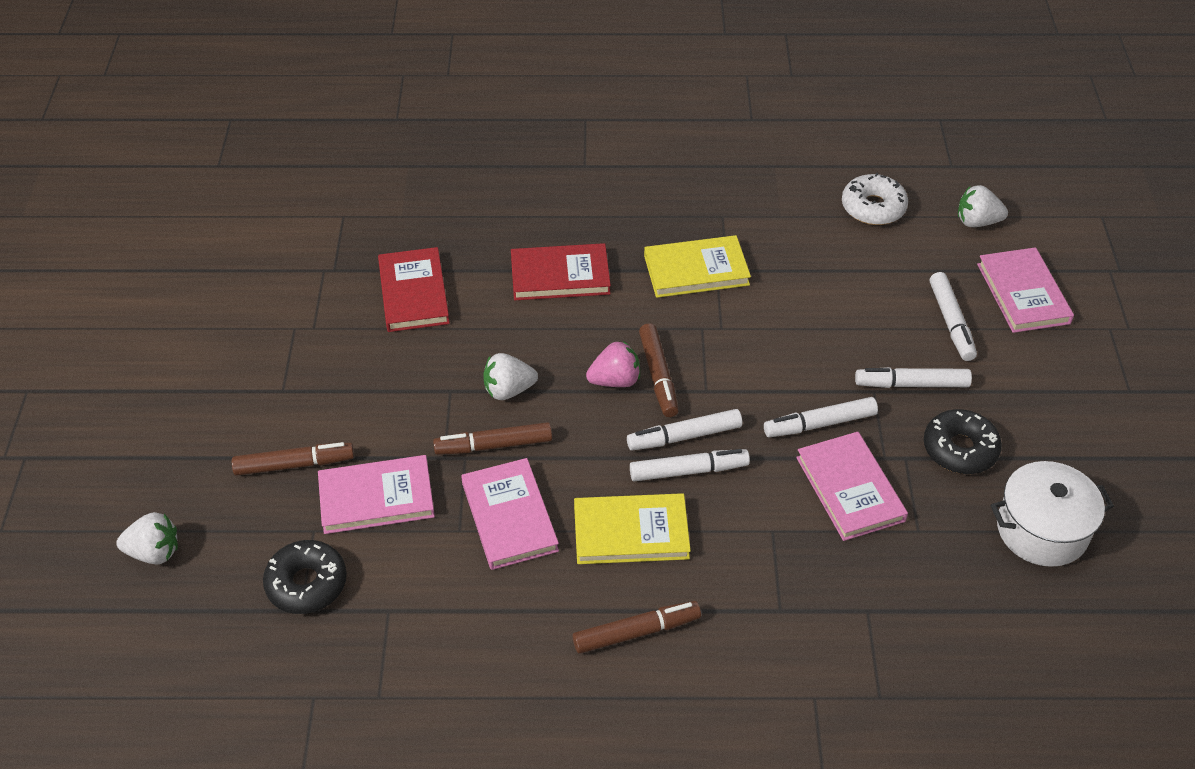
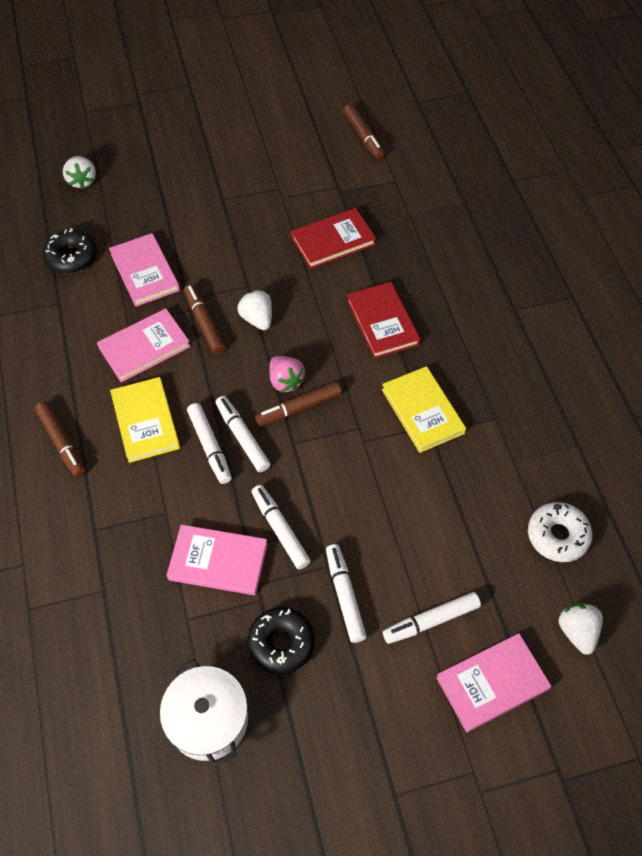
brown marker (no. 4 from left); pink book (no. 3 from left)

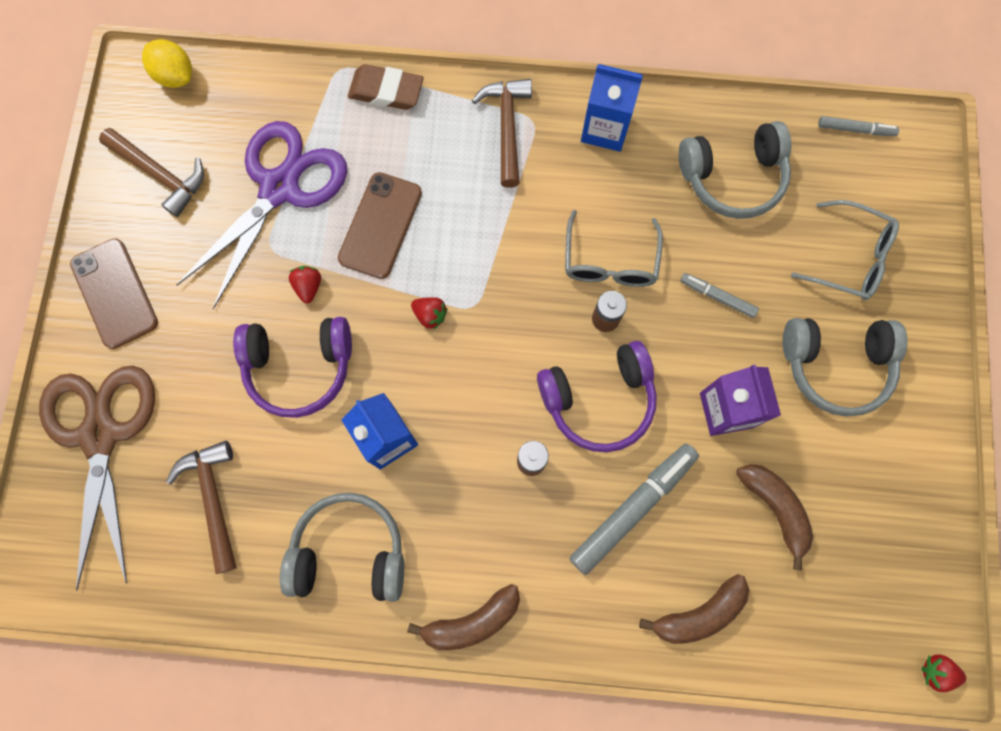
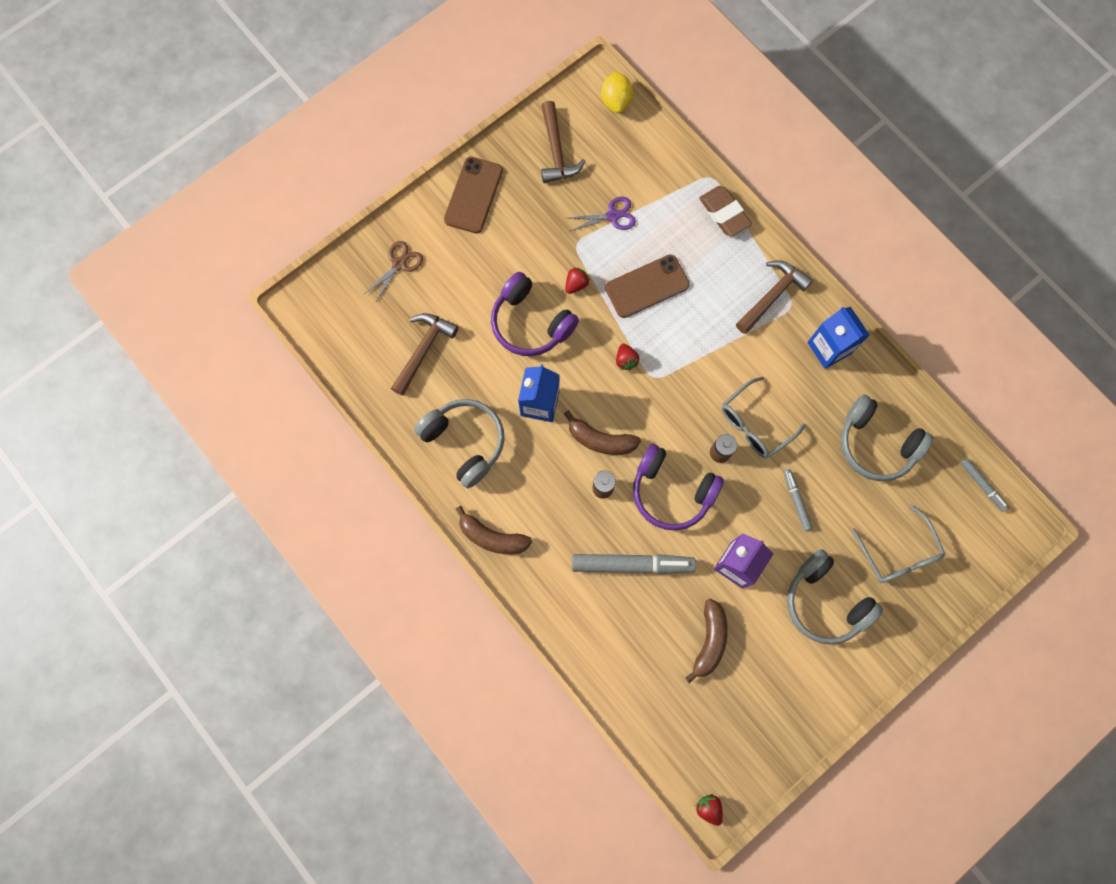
brown scissors; purple scissors; brown banana (no. 2 from left)

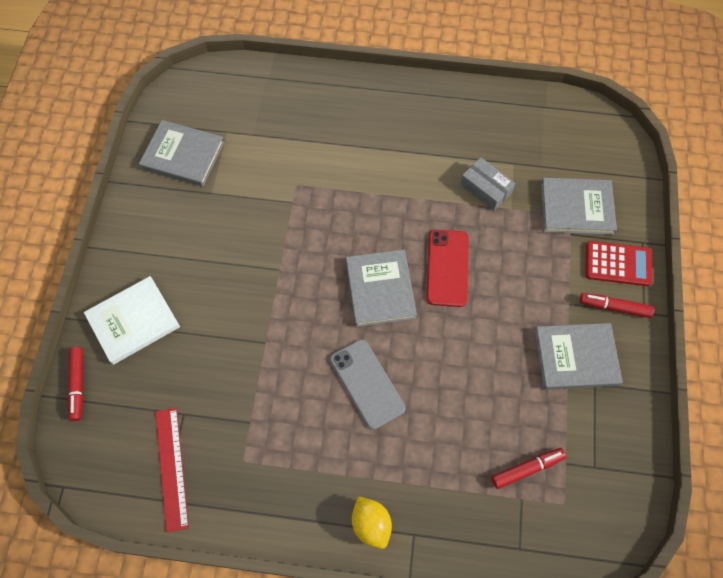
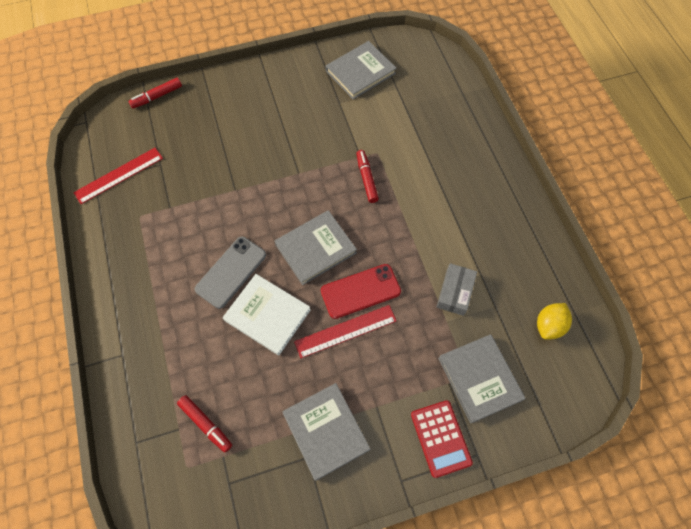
white book; grey book (no. 3 from left); yellow lemon; red marker (no. 3 from left); red ruler (no. 2 from left)

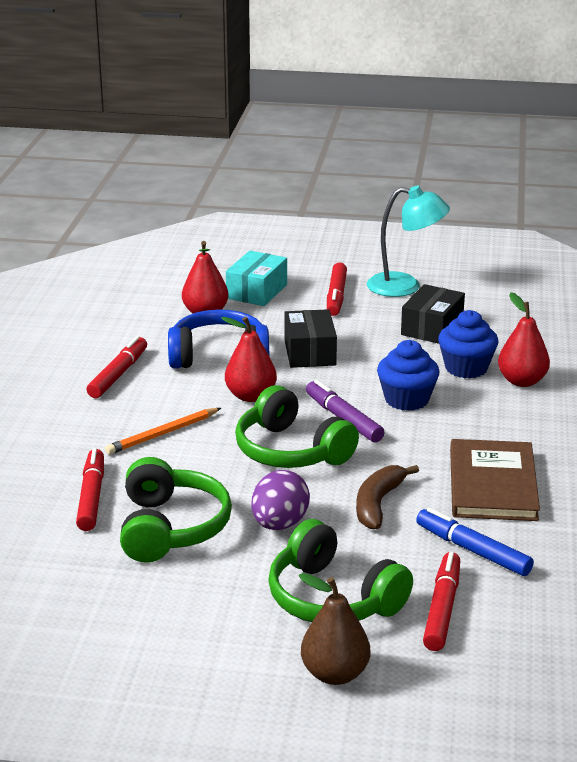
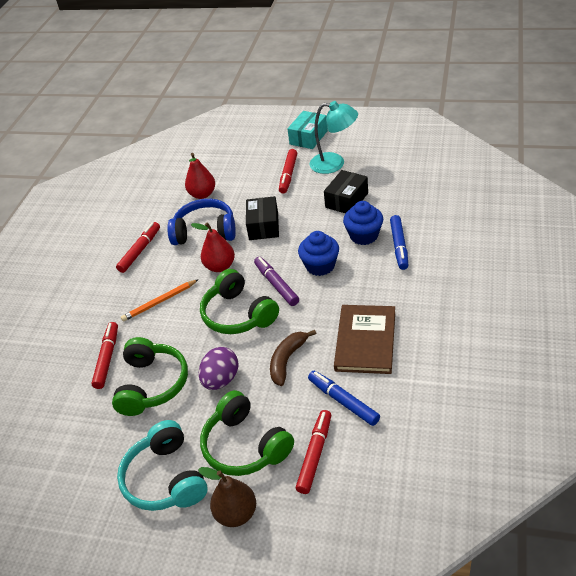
turquoise box; blue marker (no. 2 from left); turquoise headphones

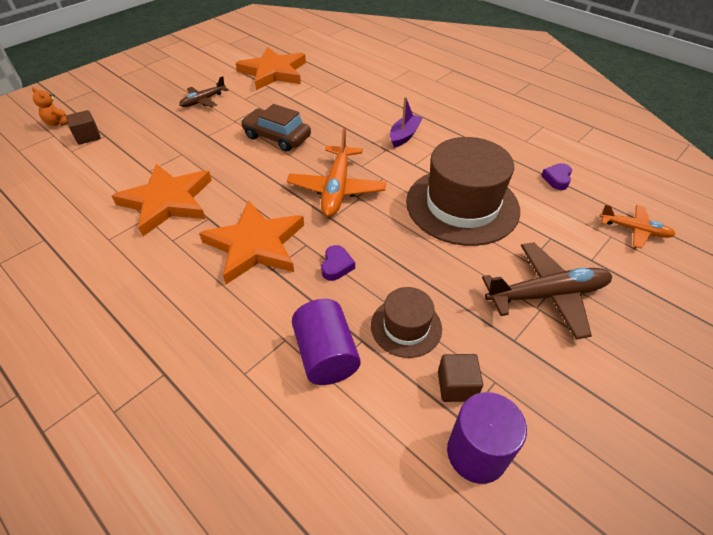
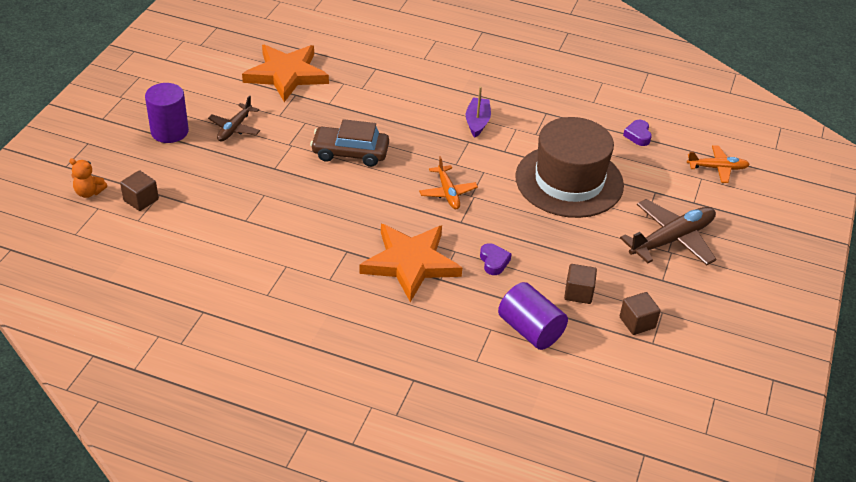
orange star (no. 1 from left in the first image); orange plane (no. 1 from left); brown cube (no. 2 from left); purple cylinder (no. 1 from left)

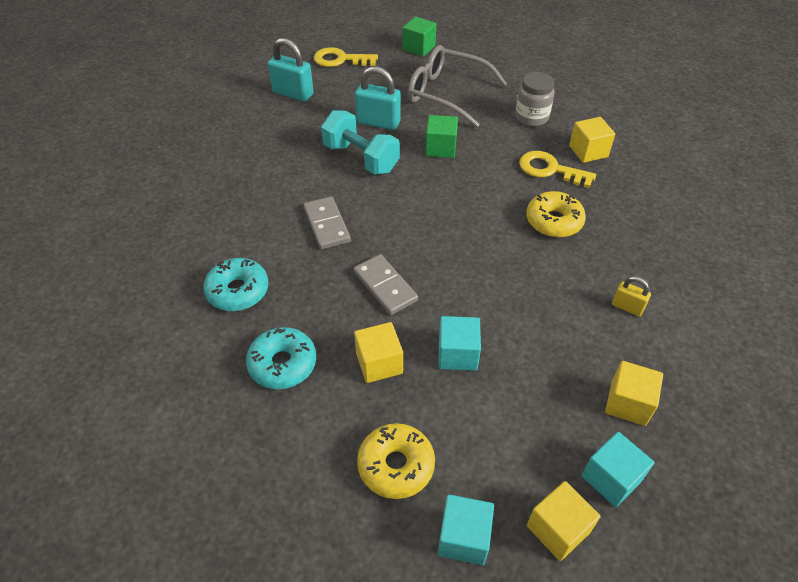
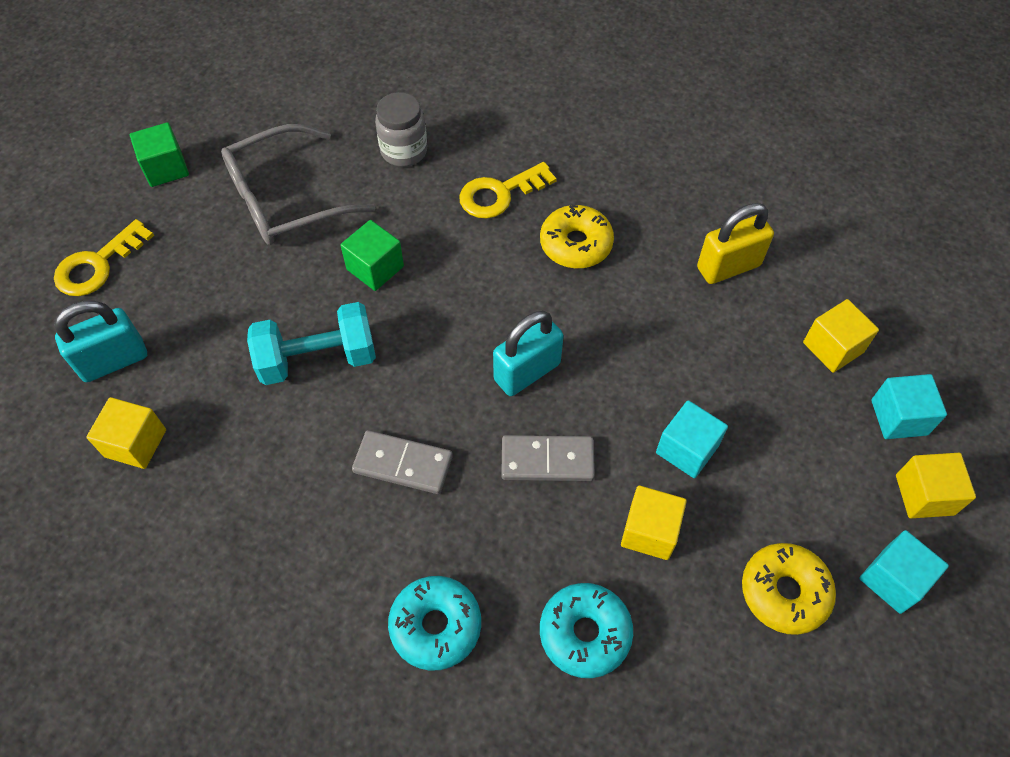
turquoise padlock (no. 2 from left); yellow cube (no. 1 from left); yellow padlock

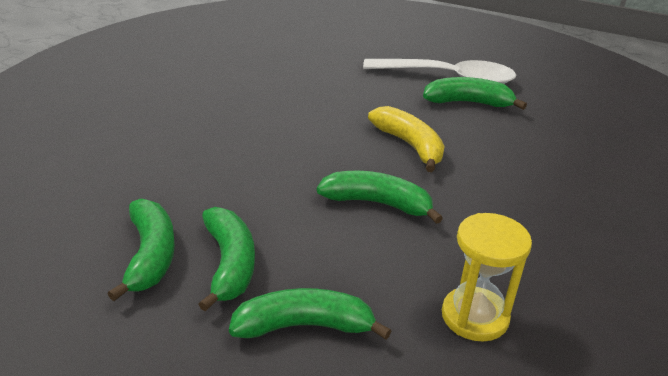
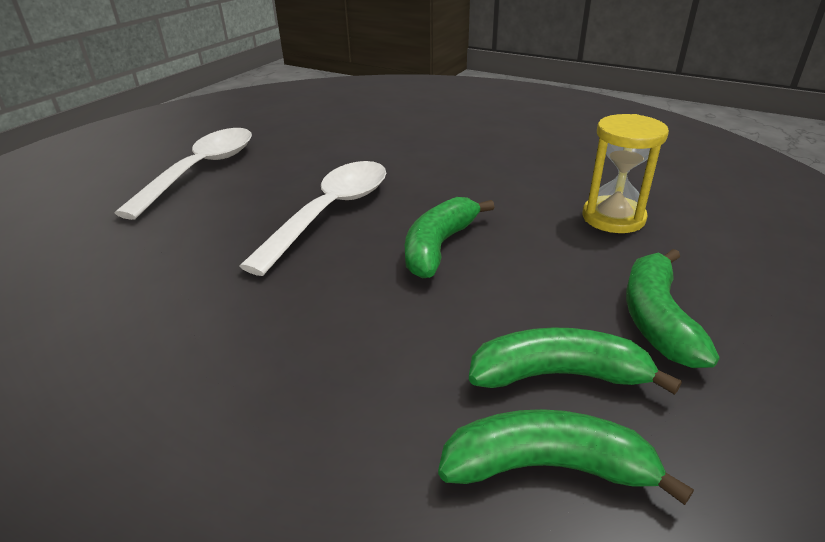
white spoon (no. 2 from left); green banana (no. 5 from left in the first image)

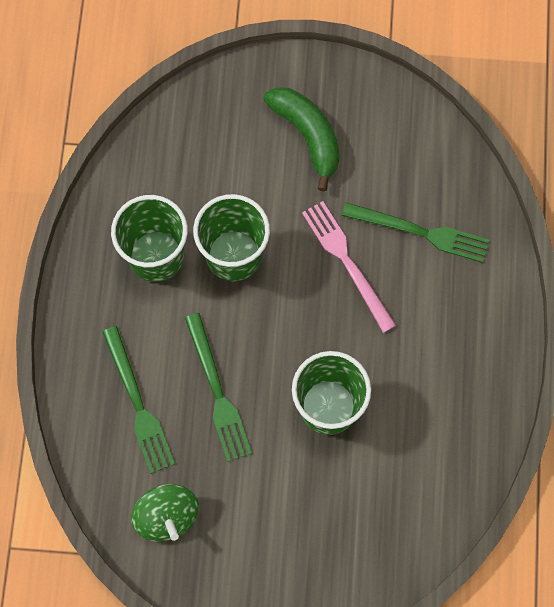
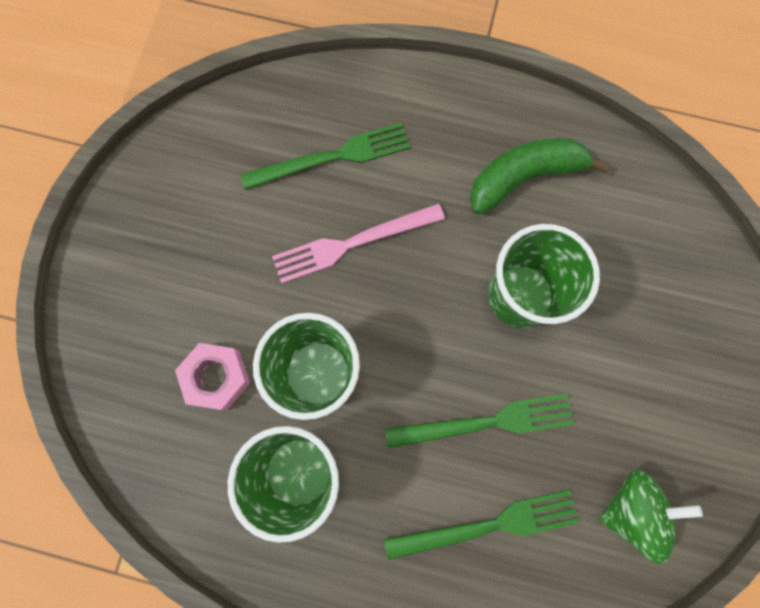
green banana; green fork (no. 1 from left); pink nut

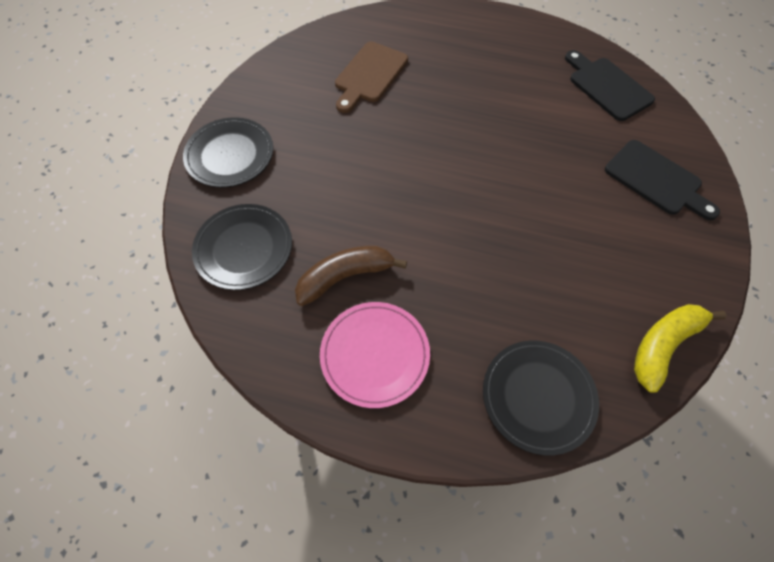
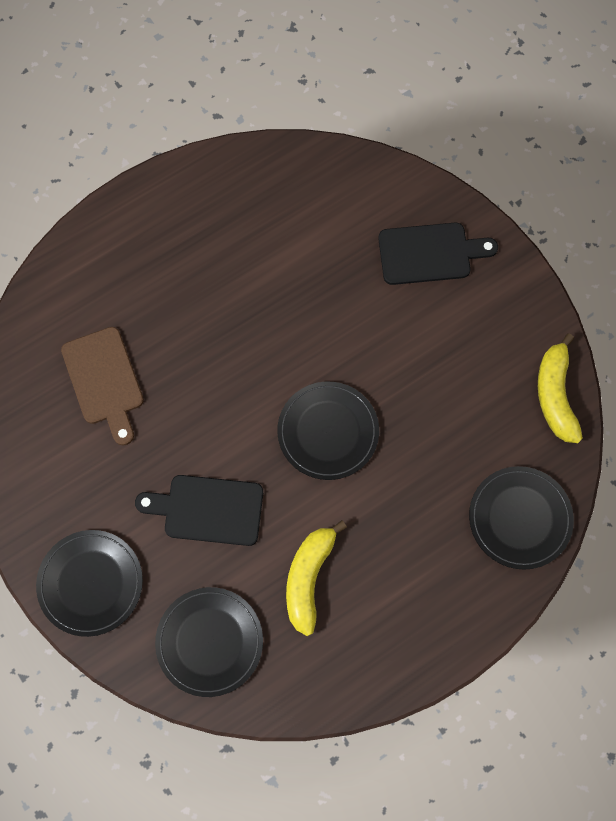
yellow banana (no. 1 from left); pink plate; black cutting board (no. 1 from left); black plate (no. 3 from left)

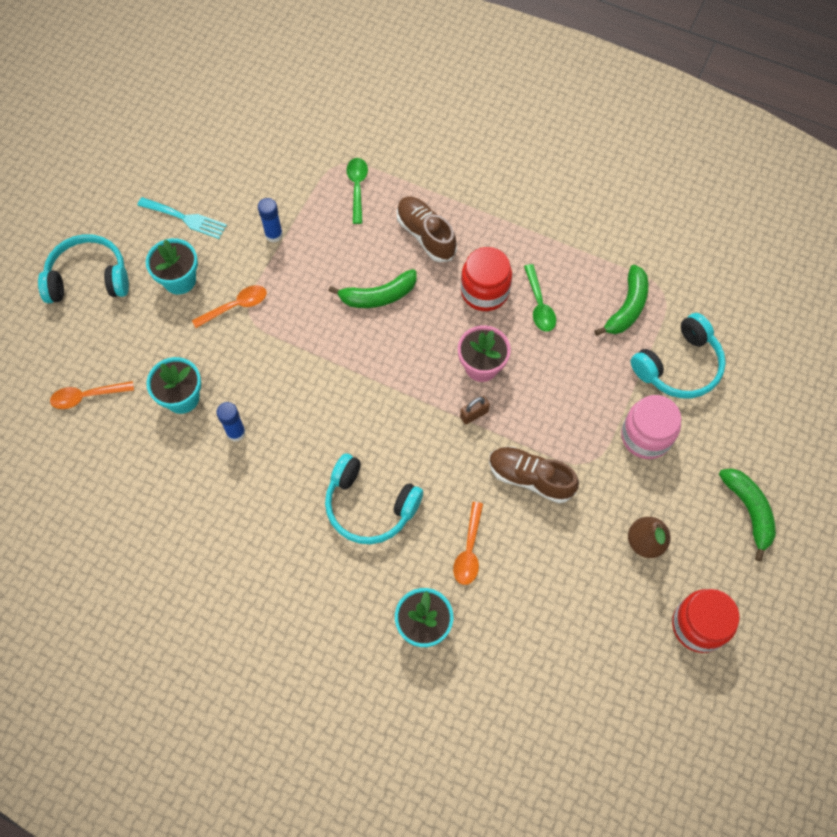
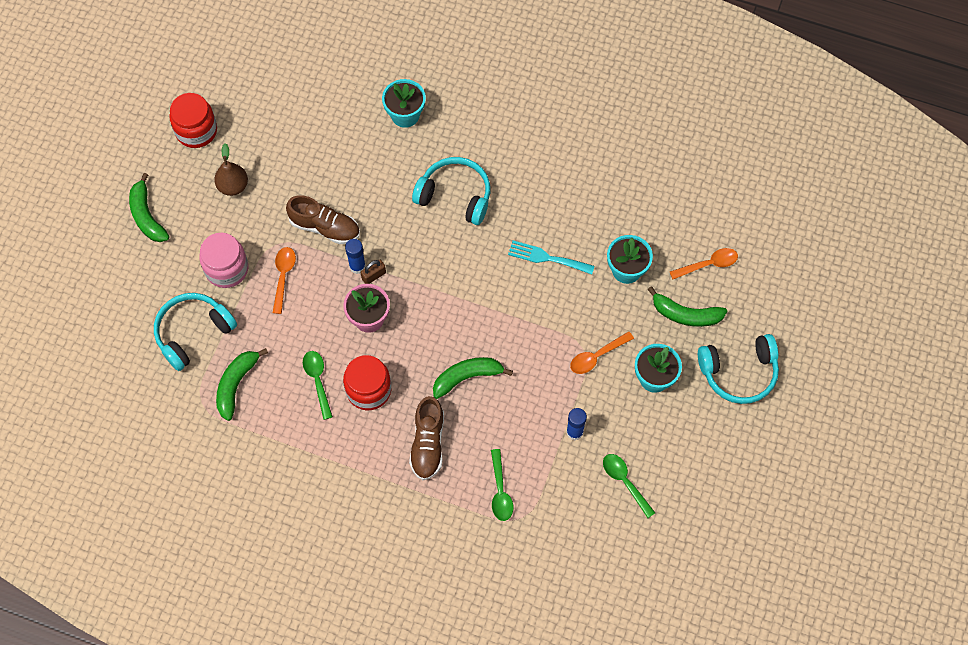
turquoise fork; blue glue stick (no. 1 from left); brown shoe (no. 2 from left); orange spoon (no. 1 from left); green spoon (no. 3 from left); green banana (no. 4 from left)

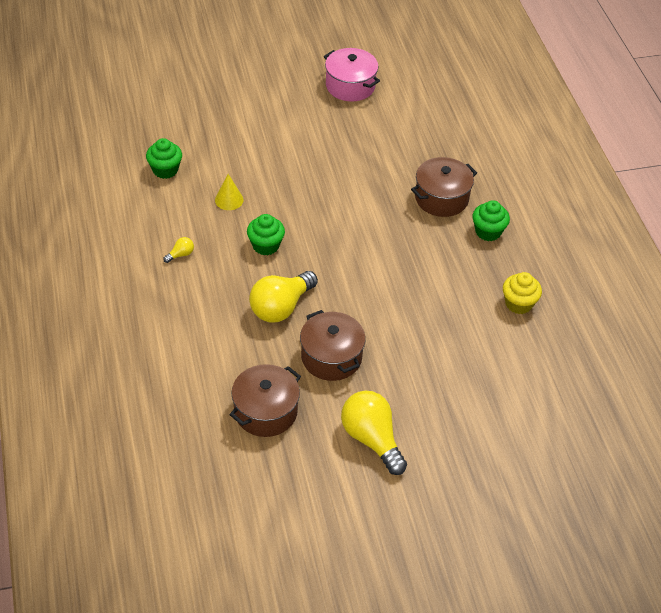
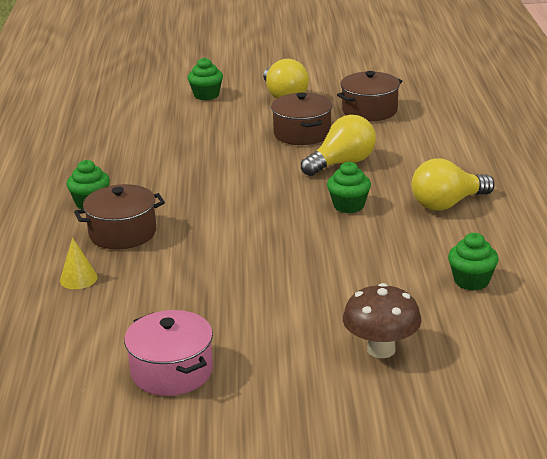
yellow light bulb (no. 3 from left); yellow cone; yellow cupcake; green cupcake (no. 2 from left); brown mushroom

